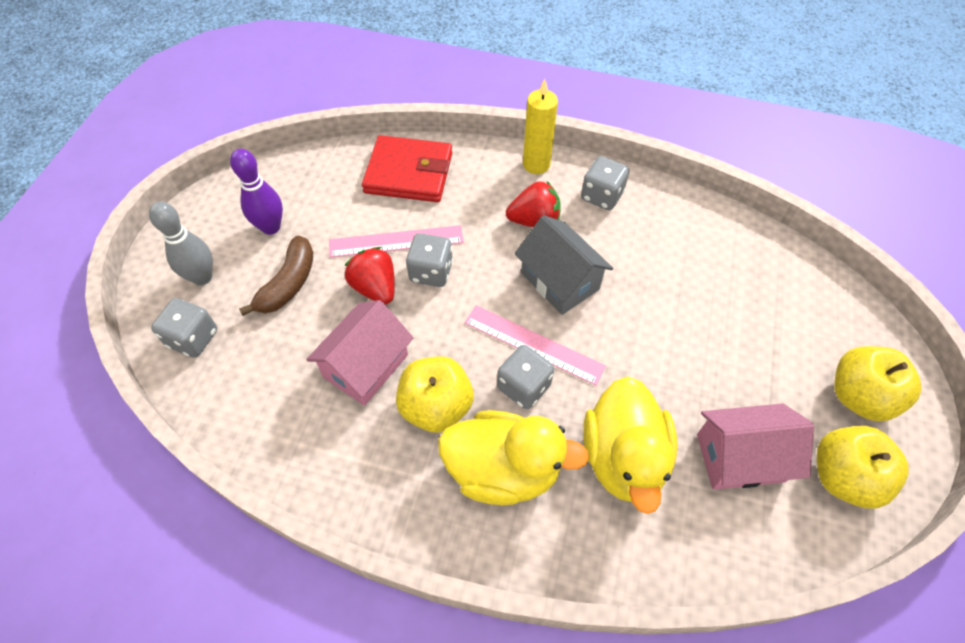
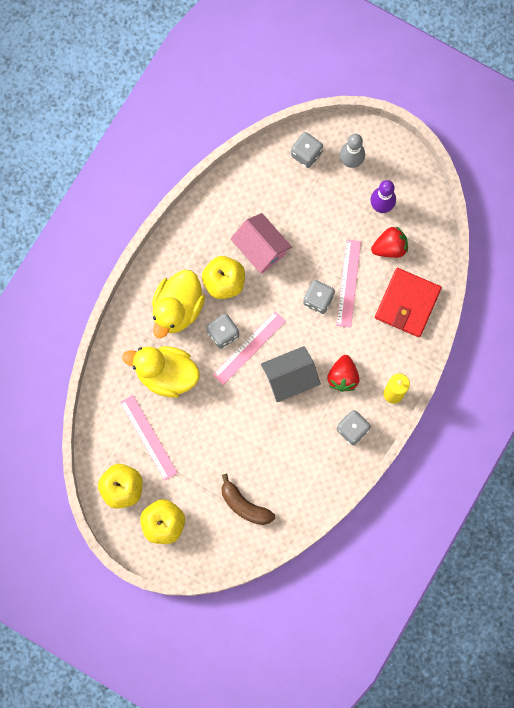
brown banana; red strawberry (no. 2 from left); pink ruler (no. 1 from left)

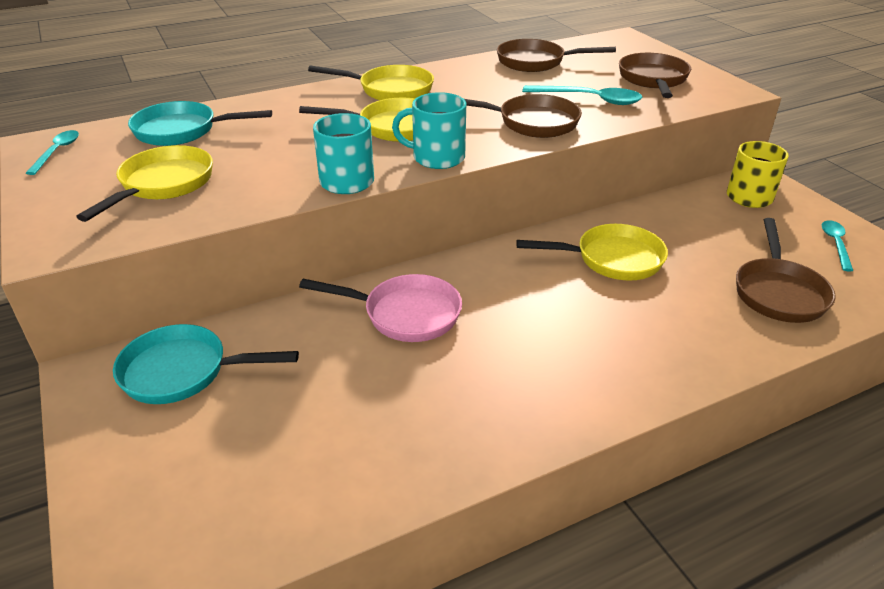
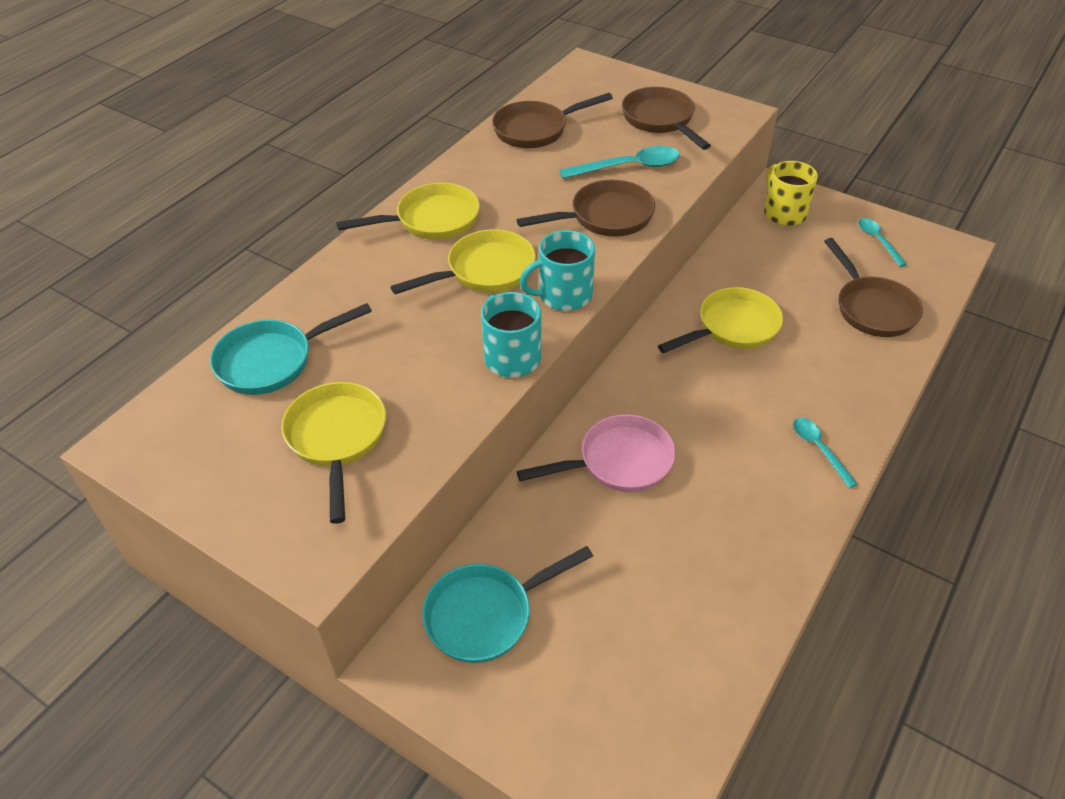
turquoise spoon (no. 2 from left)

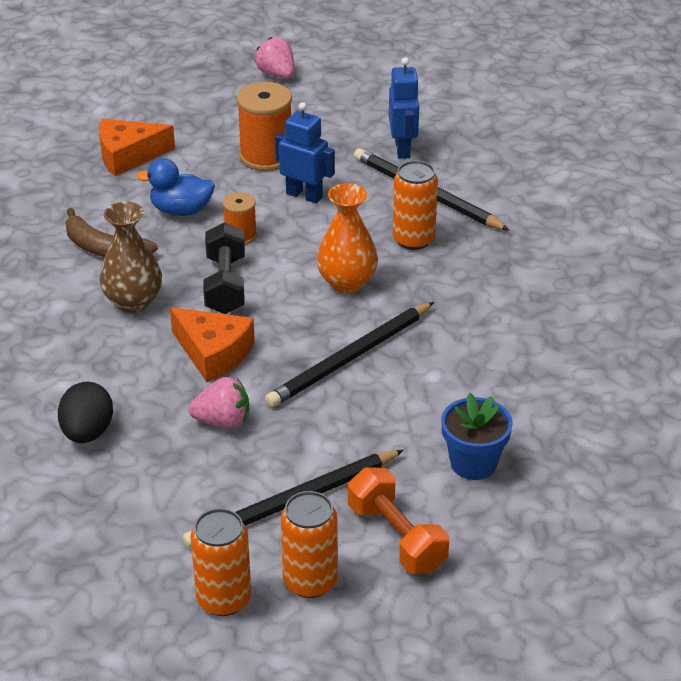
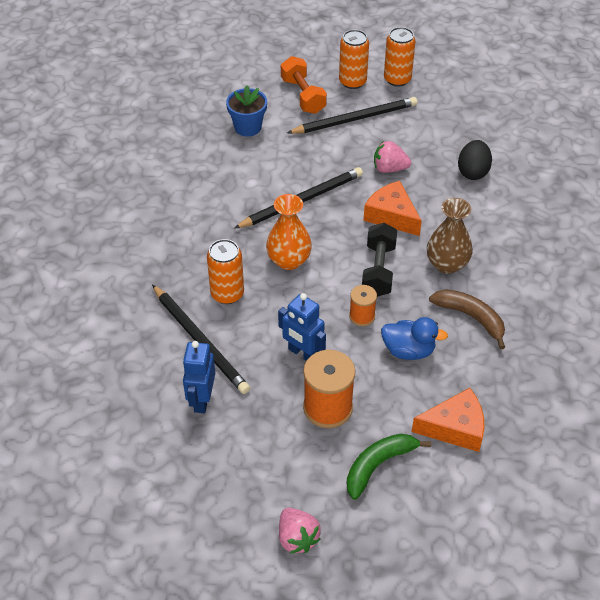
green banana

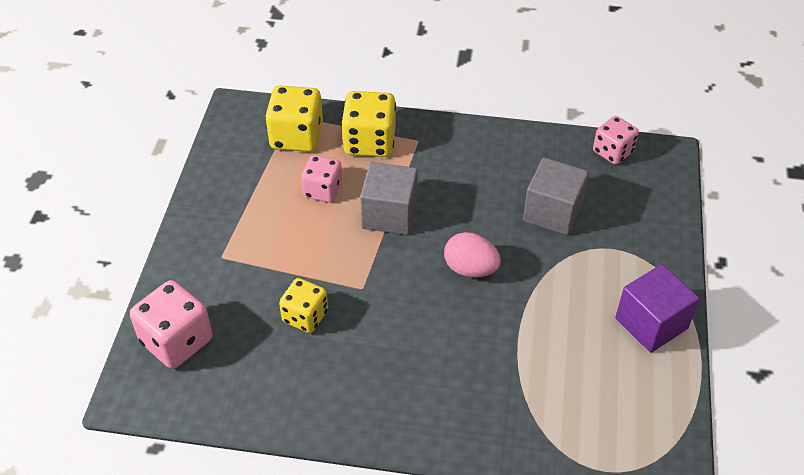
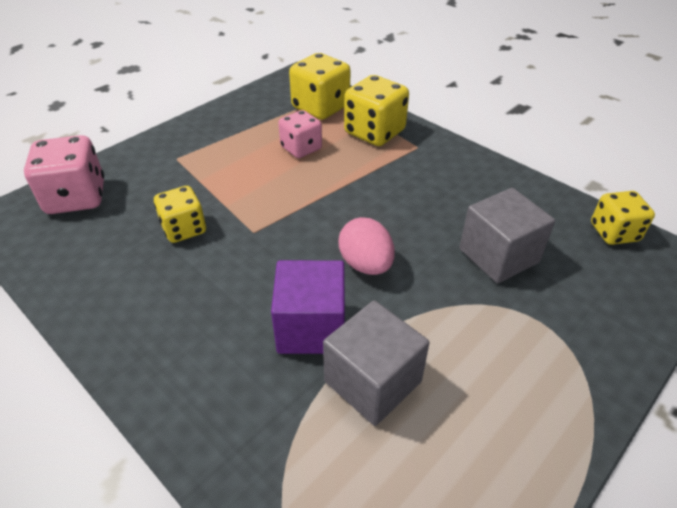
grey cube (no. 1 from left); yellow dice (no. 4 from left); purple cube

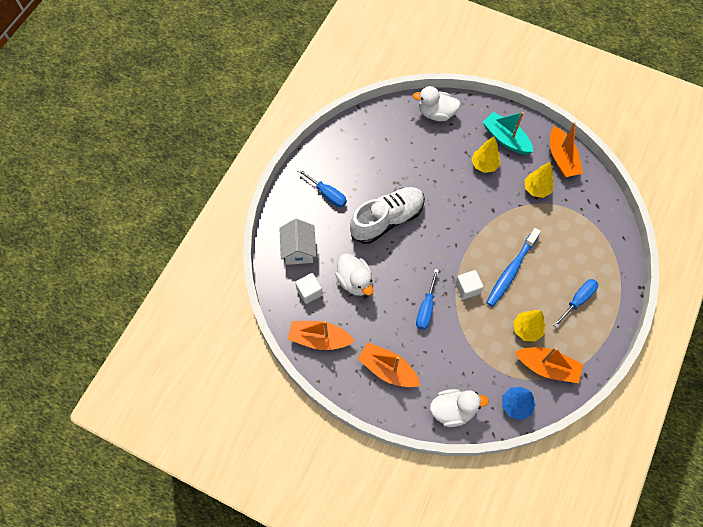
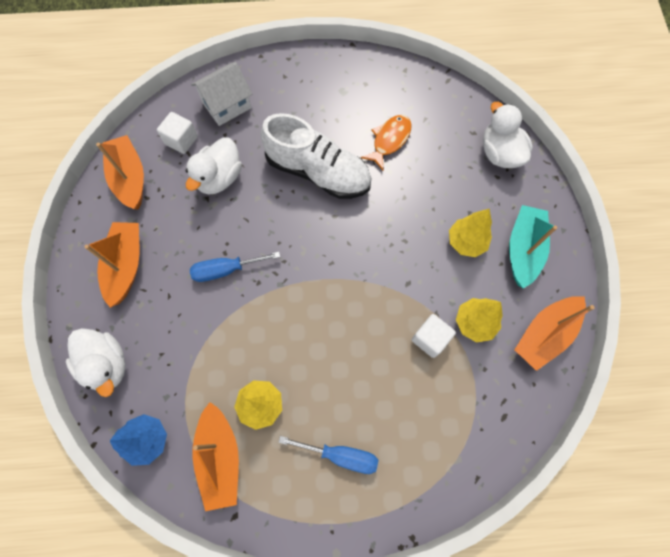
blue screwdriver (no. 1 from left in the first image); white cube (no. 2 from left); blue toothbrush; orange fish

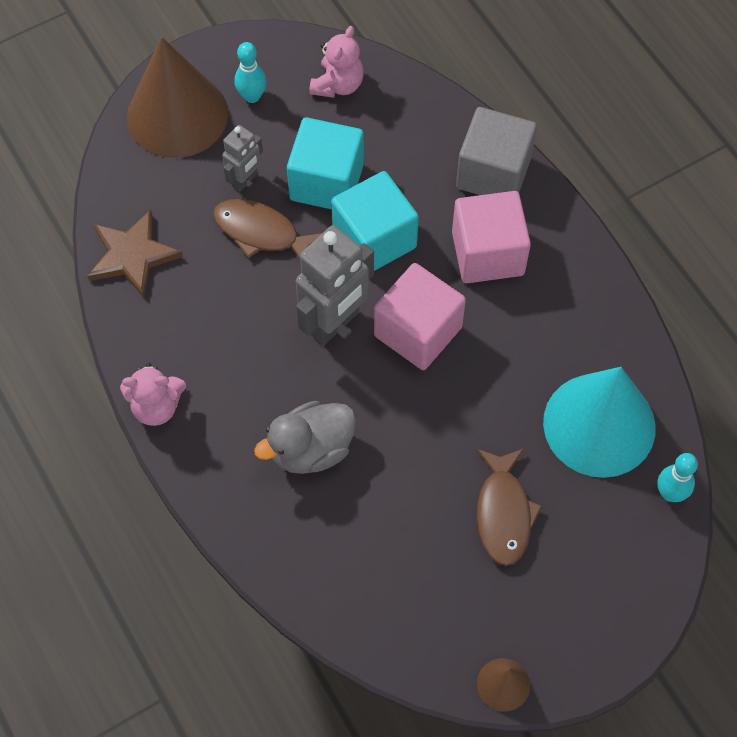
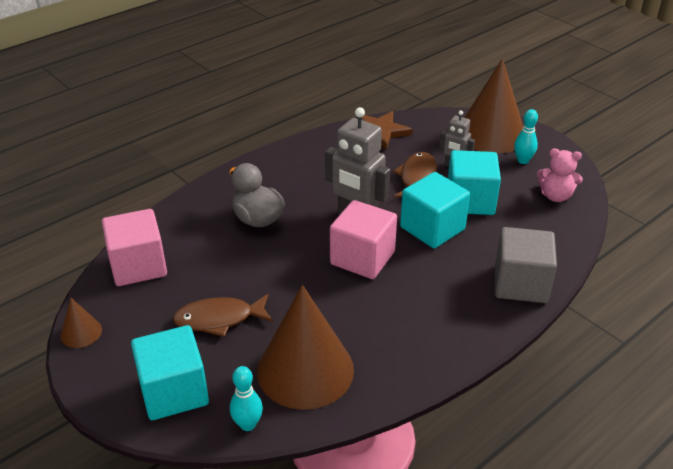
pink teddy bear (no. 1 from left in the first image); pink cube (no. 1 from left); brown cone (no. 2 from left); turquoise cube (no. 1 from left)

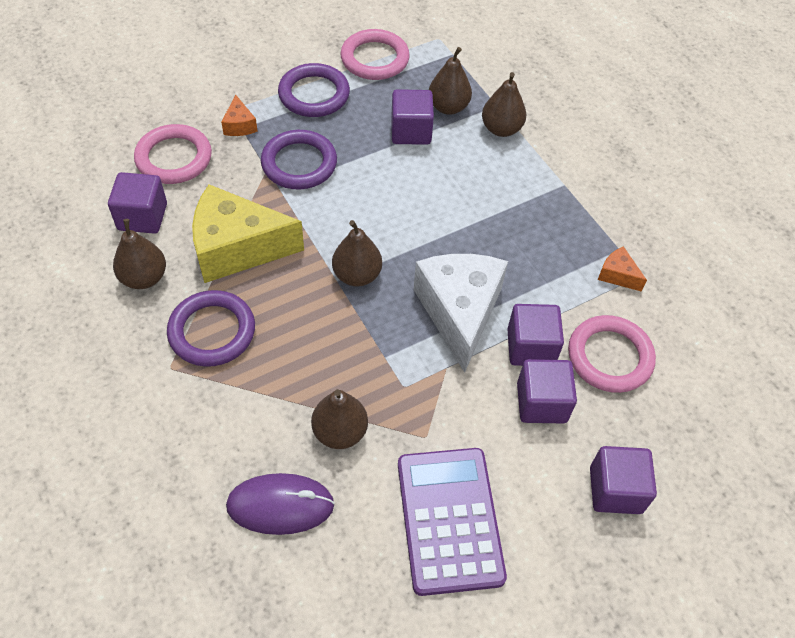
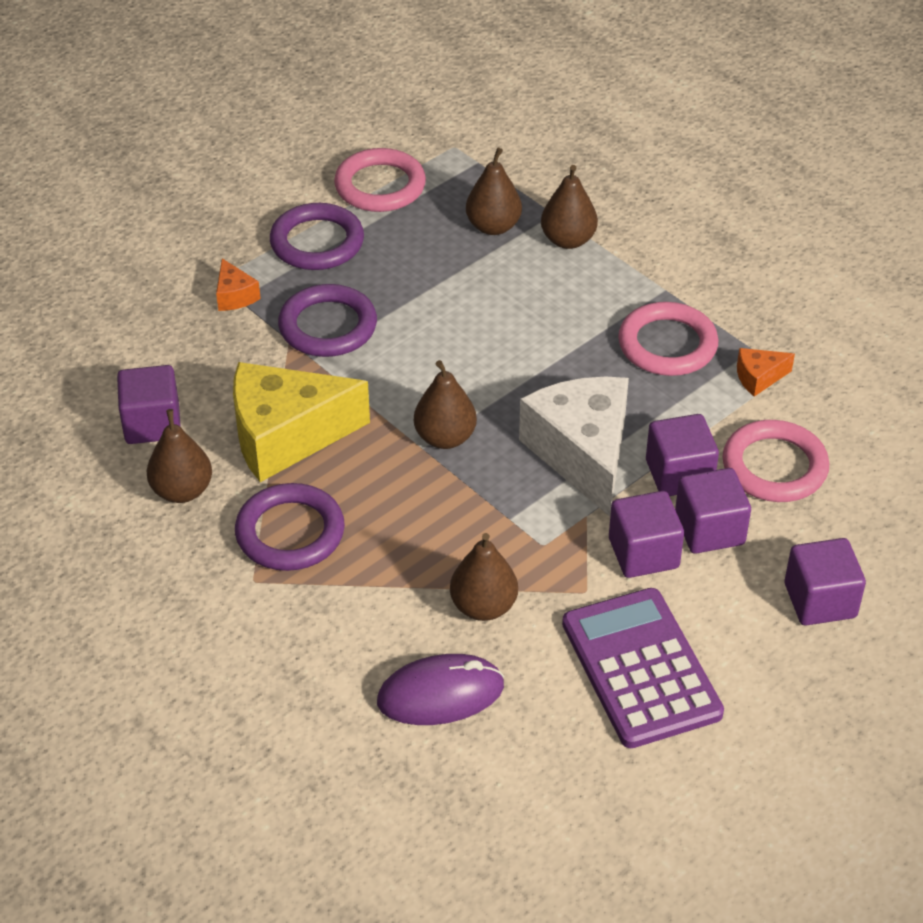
pink ring (no. 2 from left); purple cube (no. 2 from left); orange cheese (no. 2 from left)

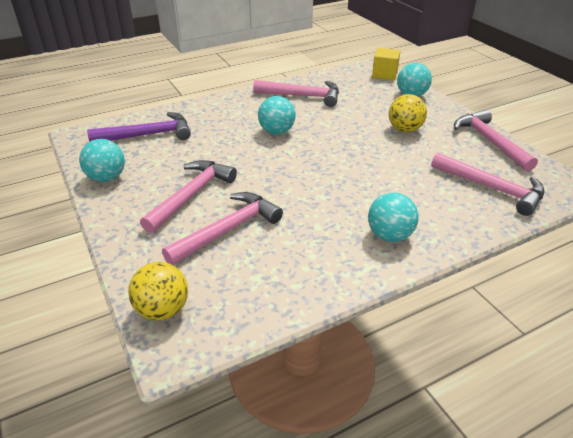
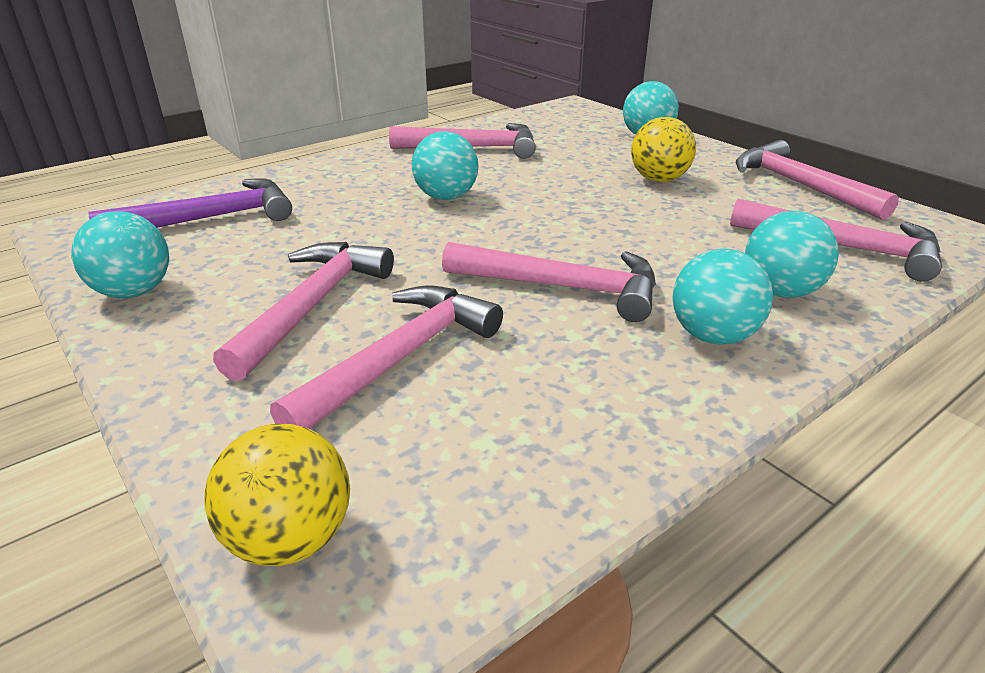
yellow cube; pink hammer (no. 4 from left); turquoise ball (no. 5 from left)

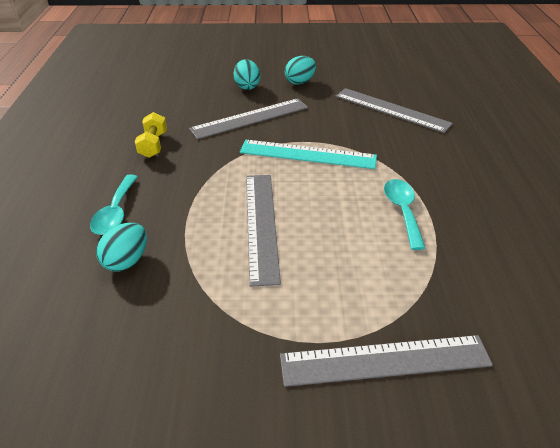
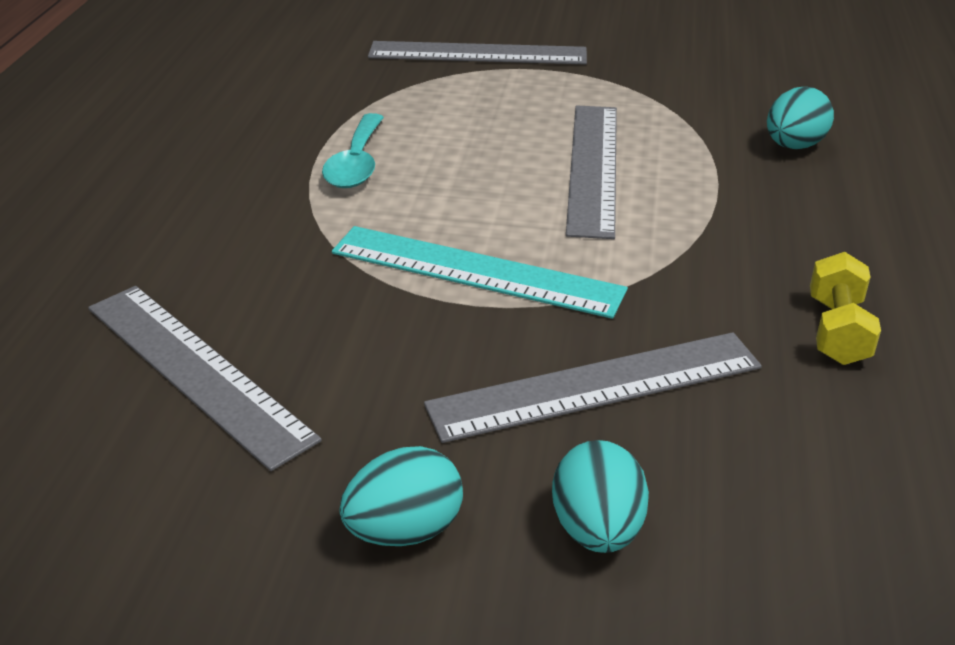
turquoise spoon (no. 1 from left in the first image)

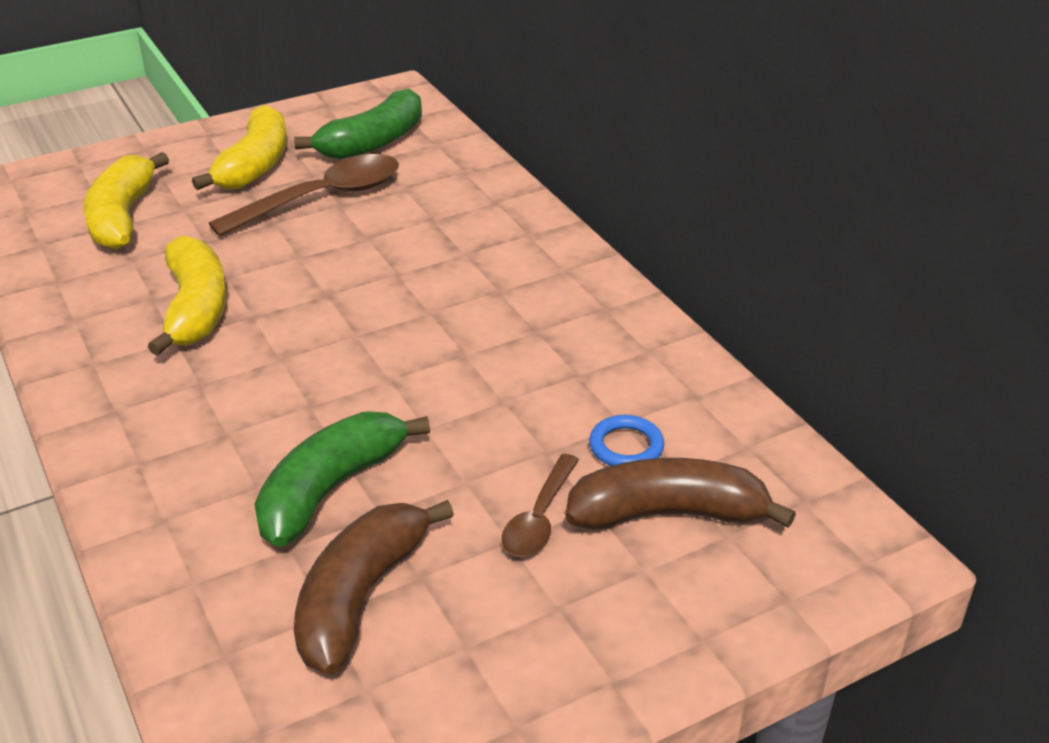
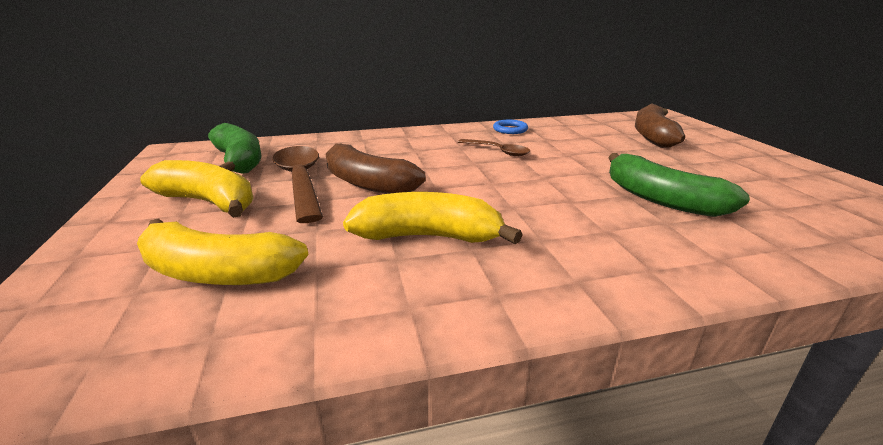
brown banana (no. 1 from left); brown spoon (no. 2 from left); blue ring

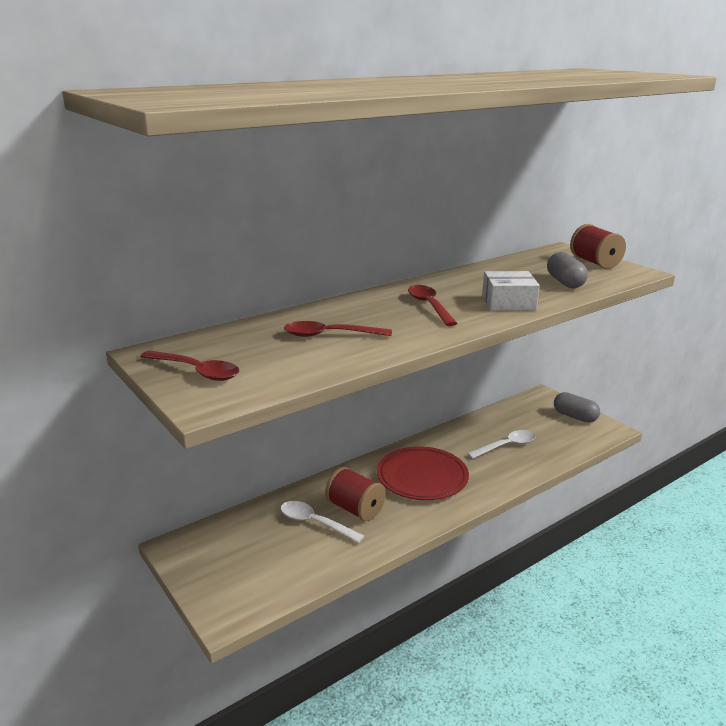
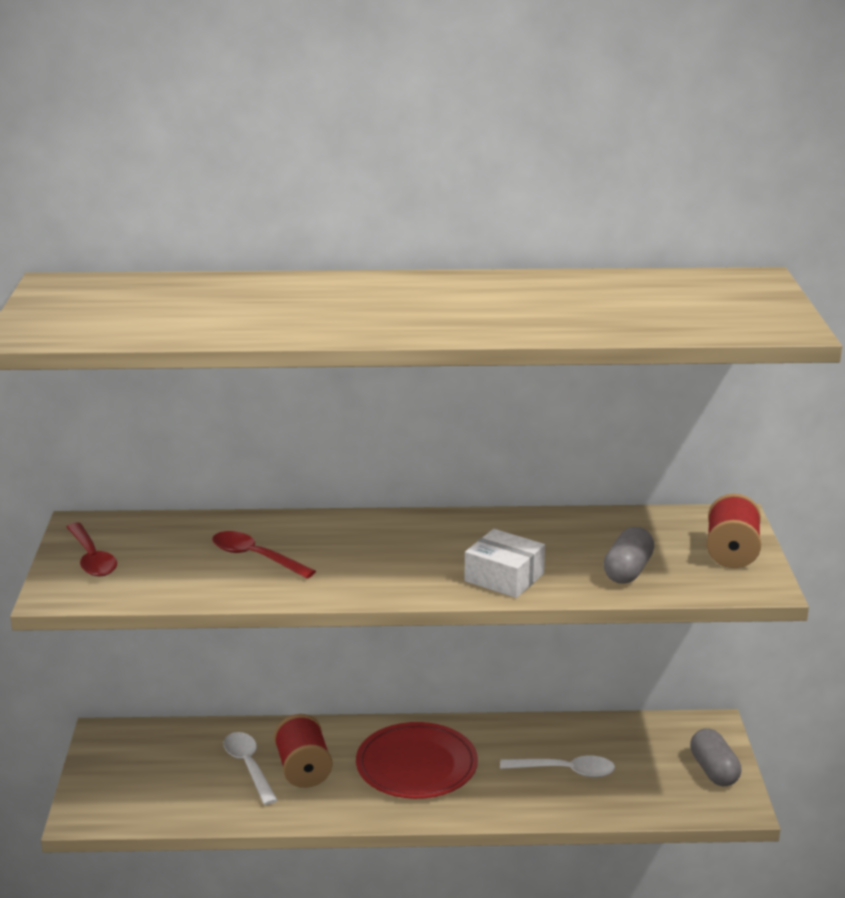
red spoon (no. 3 from left in the first image)

